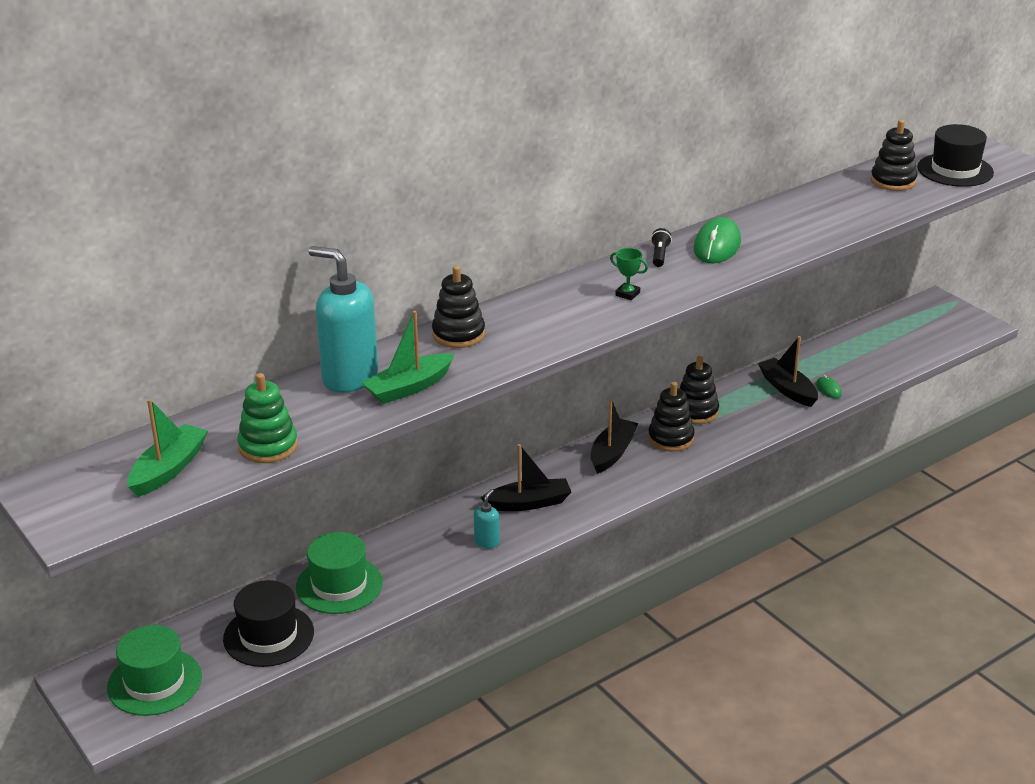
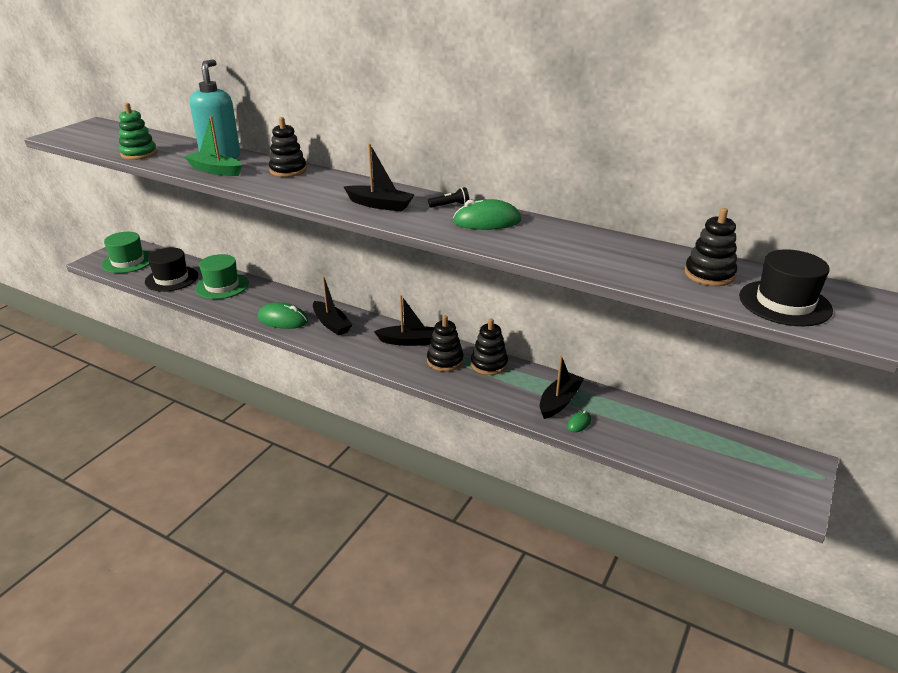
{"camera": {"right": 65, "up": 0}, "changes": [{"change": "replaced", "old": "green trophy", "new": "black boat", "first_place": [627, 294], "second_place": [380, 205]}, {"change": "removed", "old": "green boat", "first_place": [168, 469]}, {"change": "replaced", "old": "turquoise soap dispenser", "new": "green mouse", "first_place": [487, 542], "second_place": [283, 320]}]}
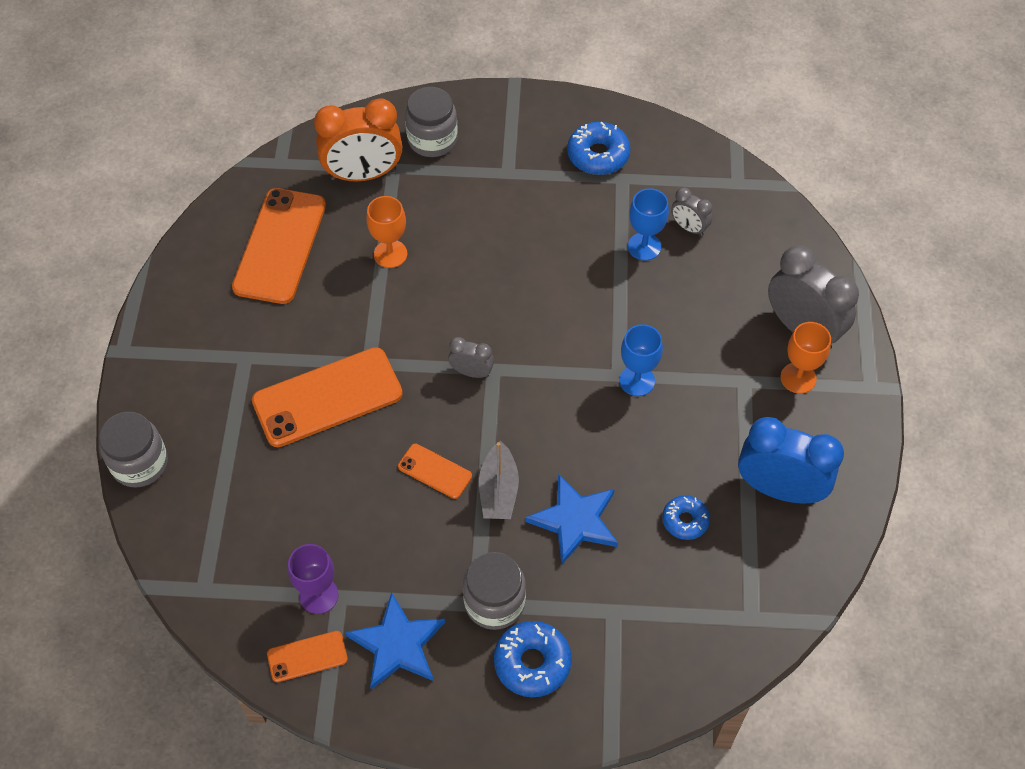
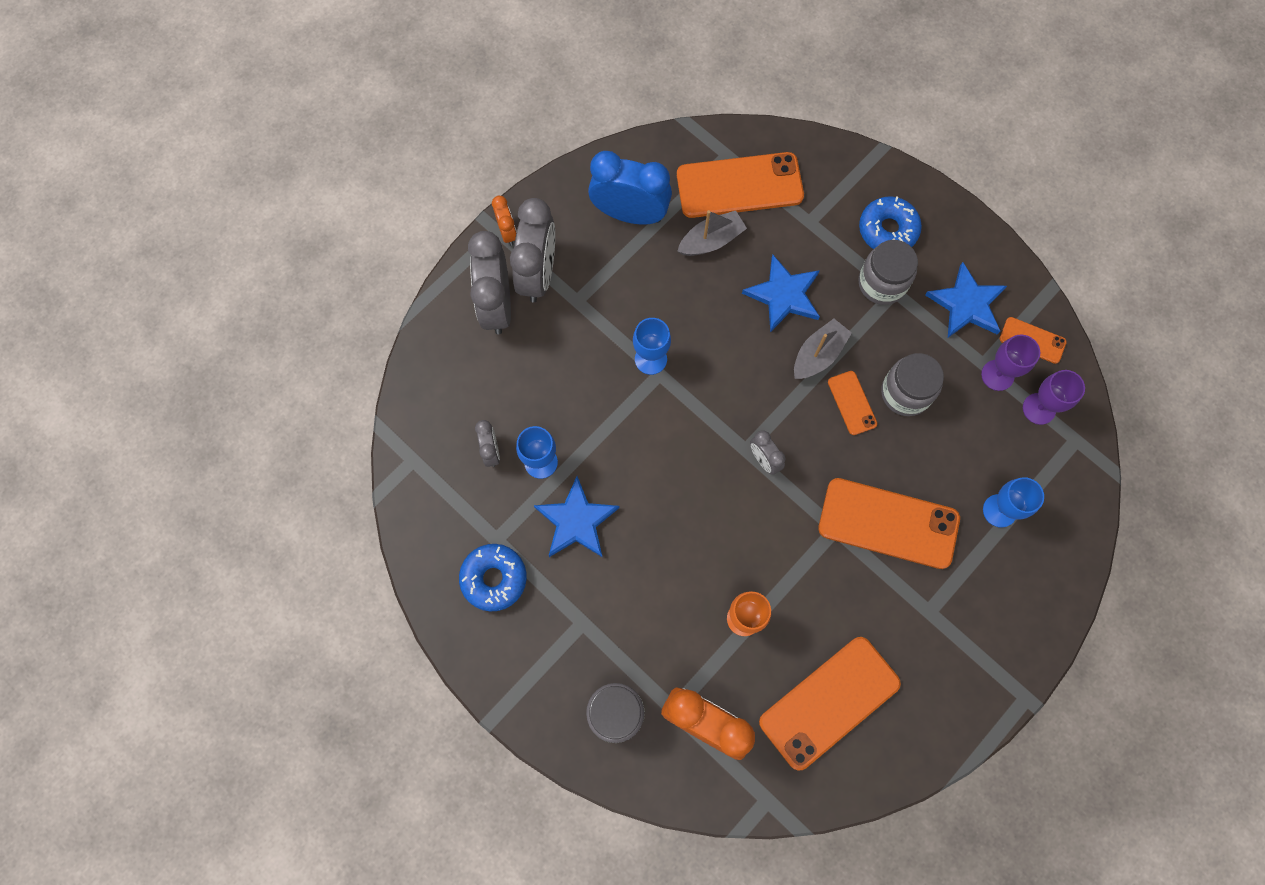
{"camera": {"right": -140, "up": 15}, "changes": [{"change": "replaced", "old": "orange goblet", "new": "grey clock", "first_place": [798, 378], "second_place": [538, 274]}, {"change": "moved", "old": "grey jar", "first_place": [140, 463], "second_place": [905, 393]}, {"change": "turned", "old": "blue clock", "first_place": [779, 489], "second_place": [630, 214], "degrees": 135}, {"change": "replaced", "old": "blue donut", "new": "grey boat", "first_place": [685, 520], "second_place": [711, 240]}, {"change": "added", "new": "orange phone", "second_place": [739, 185]}, {"change": "added", "new": "orange clock", "second_place": [507, 232]}, {"change": "added", "new": "purple goblet", "second_place": [1039, 408]}, {"change": "added", "new": "blue star", "second_place": [576, 521]}, {"change": "added", "new": "blue goblet", "second_place": [999, 510]}]}
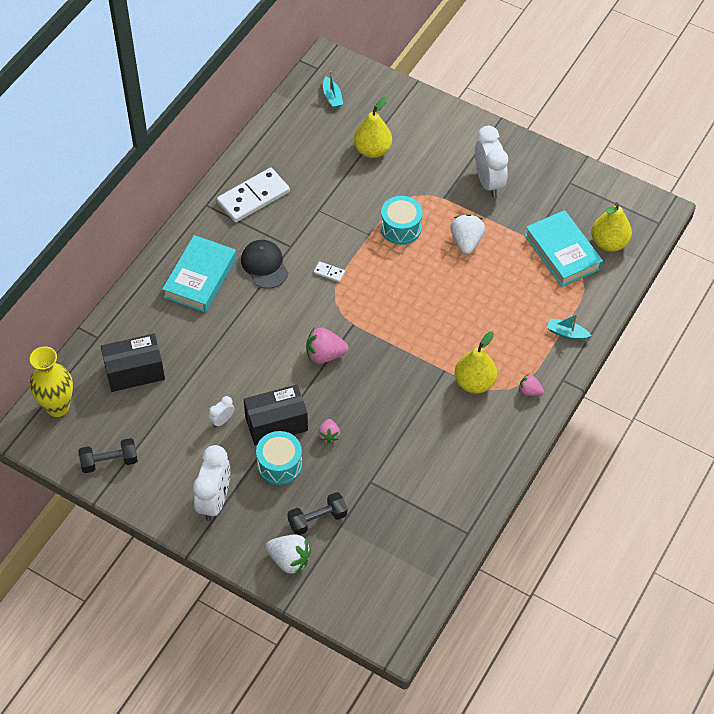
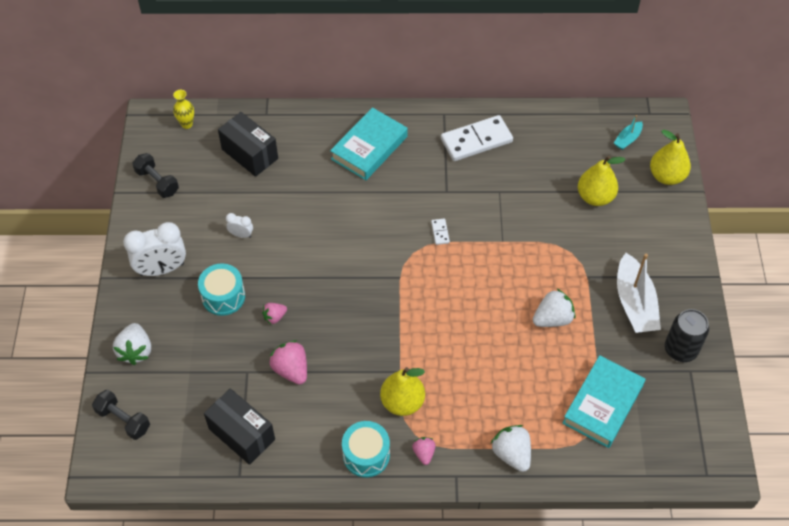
{"camera": {"right": 60, "up": 0}, "changes": [{"change": "replaced", "old": "white clock", "new": "white boat", "first_place": [488, 182], "second_place": [634, 303]}, {"change": "turned", "old": "white domino", "first_place": [253, 197], "second_place": [476, 140], "degrees": -45}, {"change": "moved", "old": "turquoise drum", "first_place": [401, 228], "second_place": [366, 455]}, {"change": "moved", "old": "yellow pear", "first_place": [609, 243], "second_place": [666, 176]}, {"change": "turned", "old": "turquoise book", "first_place": [200, 277], "second_place": [369, 148], "degrees": -45}, {"change": "removed", "old": "black cap", "first_place": [264, 265]}, {"change": "replaced", "old": "turquoise boat", "new": "white strawberry", "first_place": [567, 333], "second_place": [511, 454]}, {"change": "moved", "old": "pink strawberry", "first_place": [325, 355], "second_place": [291, 369]}, {"change": "resized", "old": "yellow vase", "first_place": [57, 407], "second_place": [187, 124], "factor": 0.55}, {"change": "moved", "old": "black box", "first_place": [276, 423], "second_place": [242, 434]}, {"change": "moved", "old": "black dumbbell", "first_place": [317, 519], "second_place": [123, 420]}, {"change": "added", "new": "black can", "second_place": [680, 349]}]}
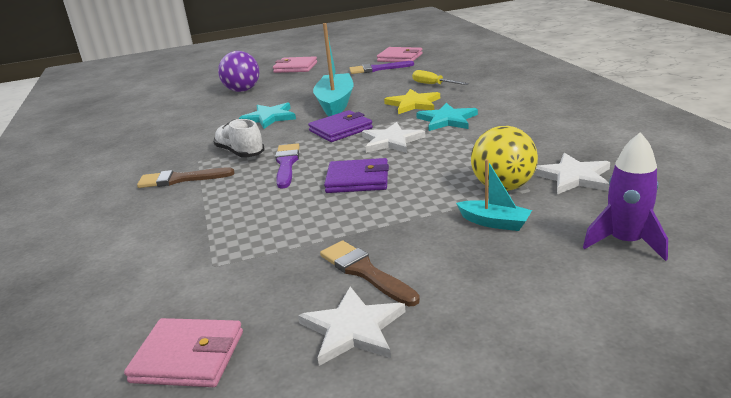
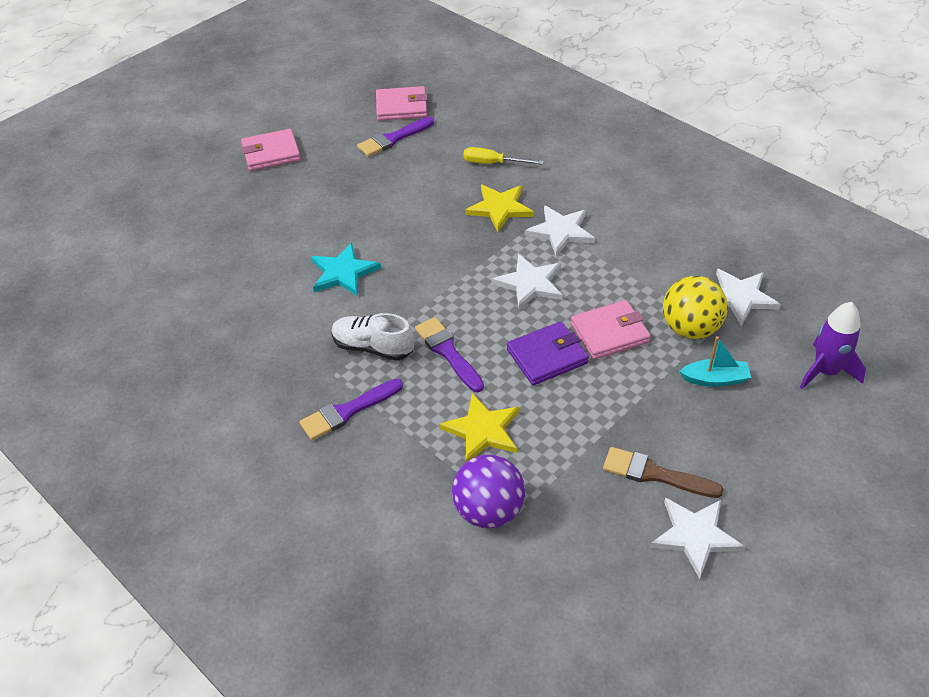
{"camera": {"right": -30, "up": 20}, "changes": [{"change": "removed", "old": "turquoise boat", "first_place": [335, 103]}, {"change": "moved", "old": "purple ball", "first_place": [242, 90], "second_place": [488, 511]}, {"change": "recoloured", "old": "turquoise star", "new": "white star", "first_place": [447, 120], "second_place": [560, 231]}, {"change": "removed", "old": "purple wallet", "first_place": [340, 129]}, {"change": "recoloured", "old": "brown brush", "new": "purple brush", "first_place": [181, 179], "second_place": [347, 411]}, {"change": "moved", "old": "pink wallet", "first_place": [188, 357], "second_place": [609, 333]}, {"change": "added", "new": "yellow star", "second_place": [482, 430]}]}
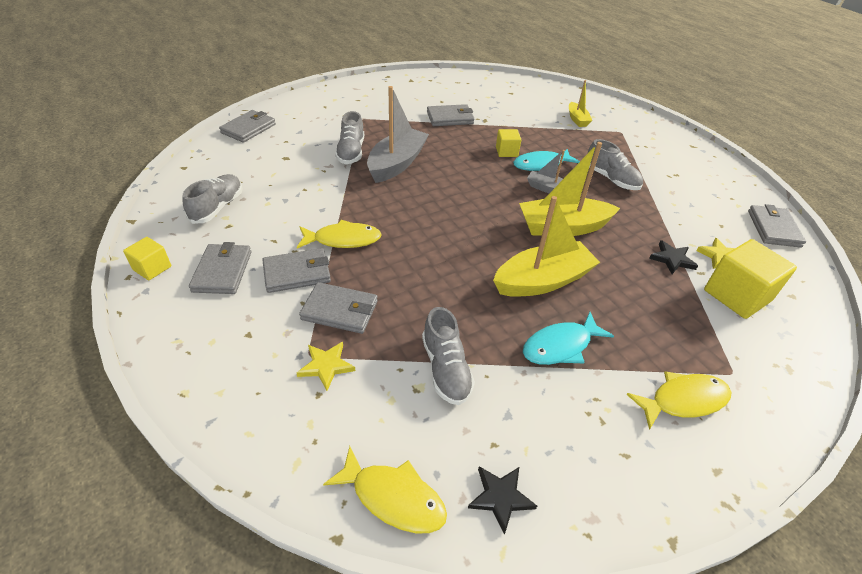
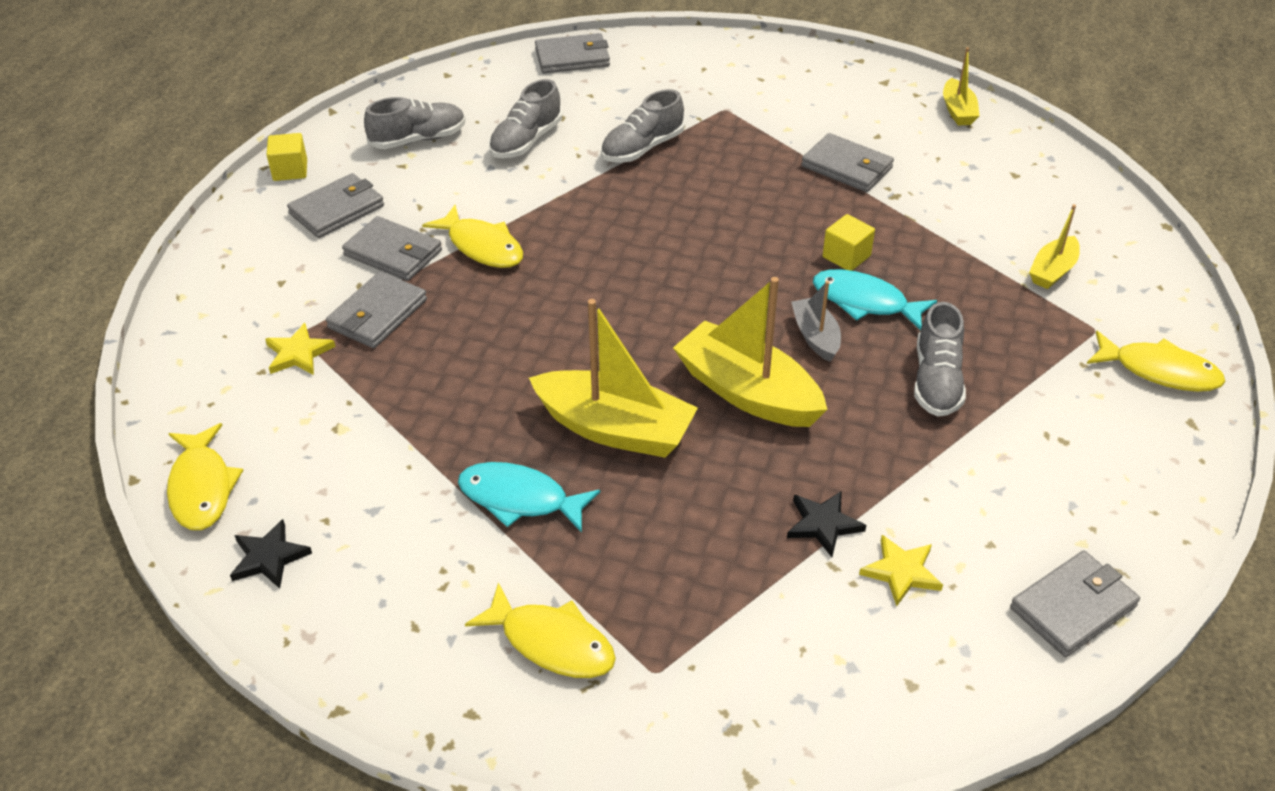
{"camera": {"right": 50, "up": 0}, "changes": [{"change": "removed", "old": "grey boat", "first_place": [397, 164]}, {"change": "removed", "old": "yellow cube", "first_place": [737, 295]}, {"change": "turned", "old": "grey wallet", "first_place": [340, 310], "second_place": [377, 314], "degrees": 60}, {"change": "moved", "old": "grey shoe", "first_place": [446, 369], "second_place": [526, 141]}, {"change": "added", "new": "yellow boat", "second_place": [958, 111]}, {"change": "added", "new": "yellow fish", "second_place": [1159, 371]}]}
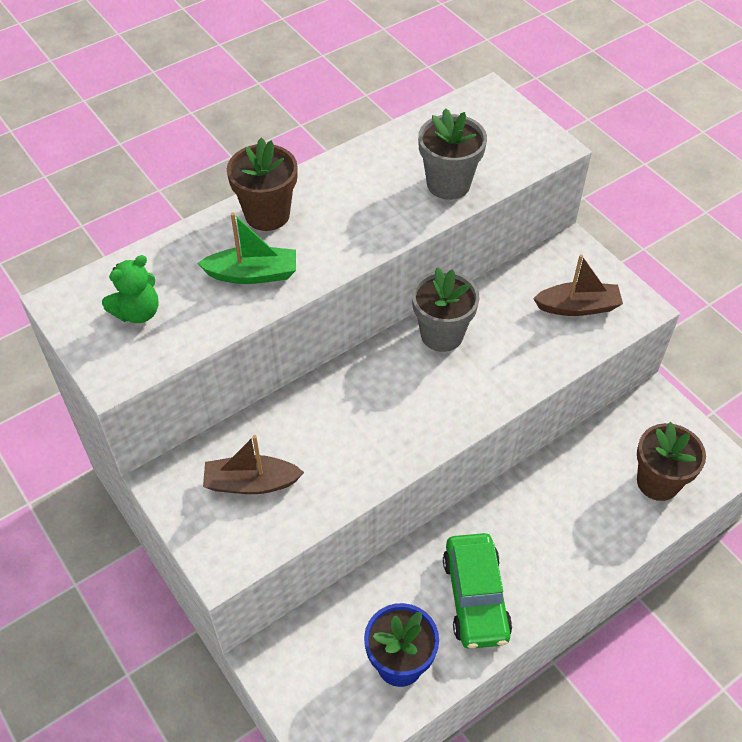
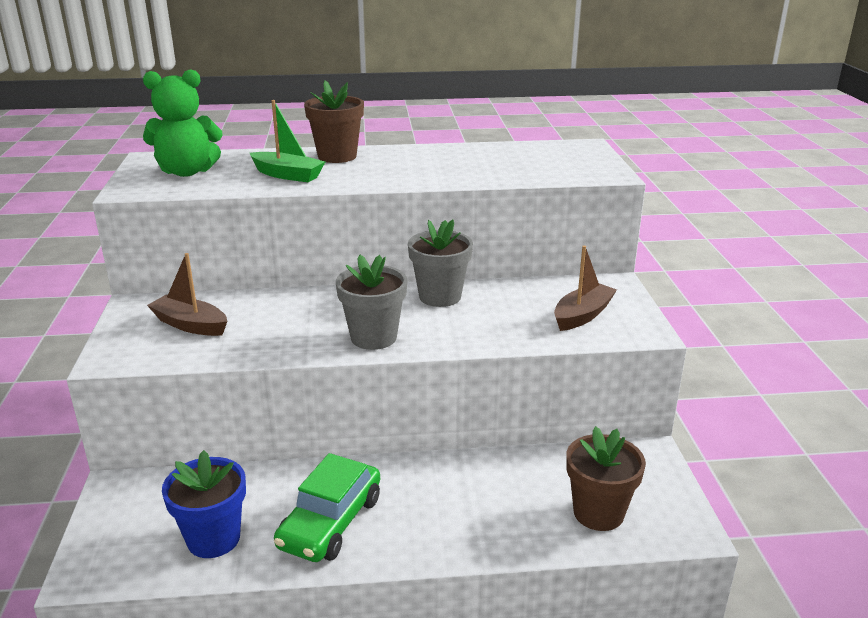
{"camera": {"right": 30, "up": -25}, "changes": [{"change": "moved", "old": "grey flower pot", "first_place": [448, 184], "second_place": [373, 337]}, {"change": "turned", "old": "brown boat", "first_place": [578, 307], "second_place": [582, 315], "degrees": -75}, {"change": "resized", "old": "green teddy bear", "first_place": [138, 312], "second_place": [187, 172], "factor": 1.55}]}
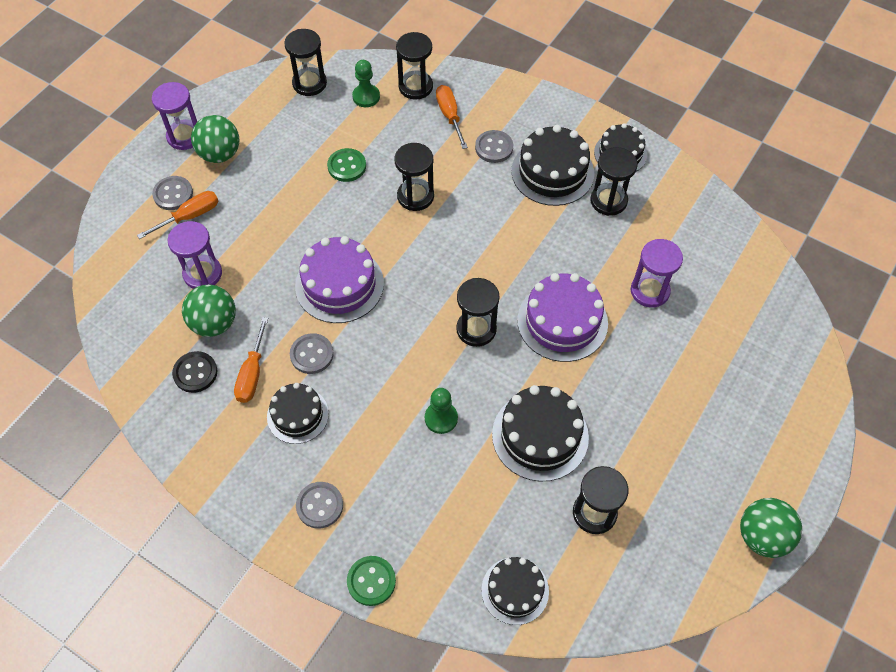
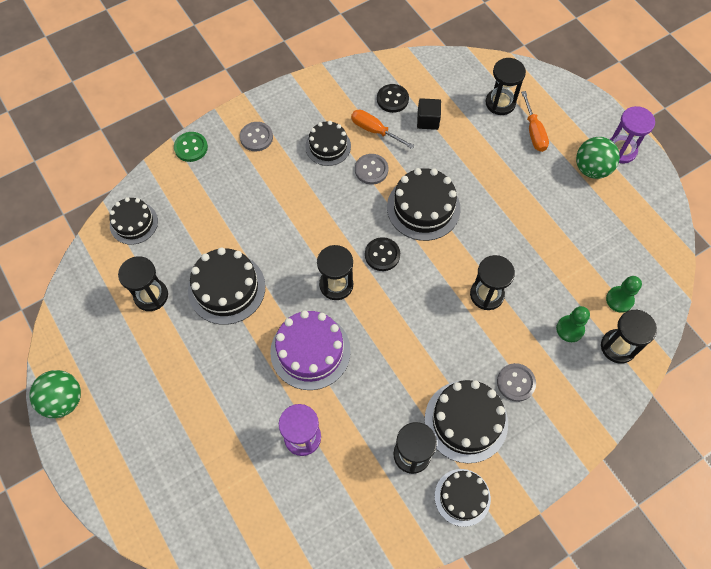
{"camera": {"right": 115, "up": 5}, "changes": [{"change": "moved", "old": "black hourglass", "first_place": [309, 83], "second_place": [500, 103]}, {"change": "removed", "old": "orange screwdriver", "first_place": [450, 116]}, {"change": "removed", "old": "green button", "first_place": [347, 166]}, {"change": "removed", "old": "grey button", "first_place": [173, 194]}, {"change": "removed", "old": "purple hourglass", "first_place": [202, 274]}, {"change": "recoloured", "old": "purple cake", "new": "black cake", "first_place": [339, 284], "second_place": [423, 208]}, {"change": "replaced", "old": "green ball", "new": "black cube", "first_place": [214, 323], "second_place": [428, 120]}, {"change": "moved", "old": "green pawn", "first_place": [441, 418], "second_place": [570, 329]}, {"change": "added", "new": "black button", "second_place": [382, 255]}]}
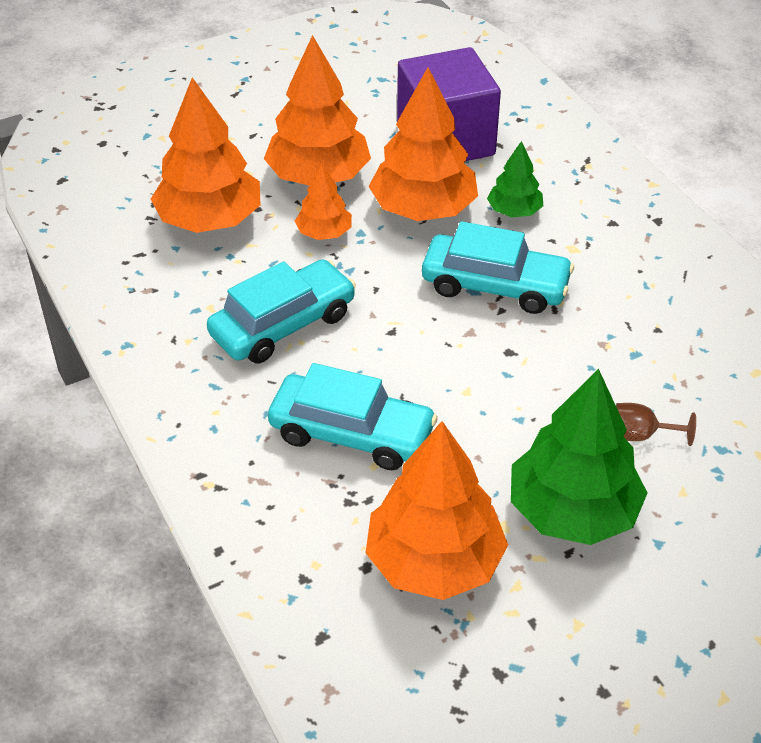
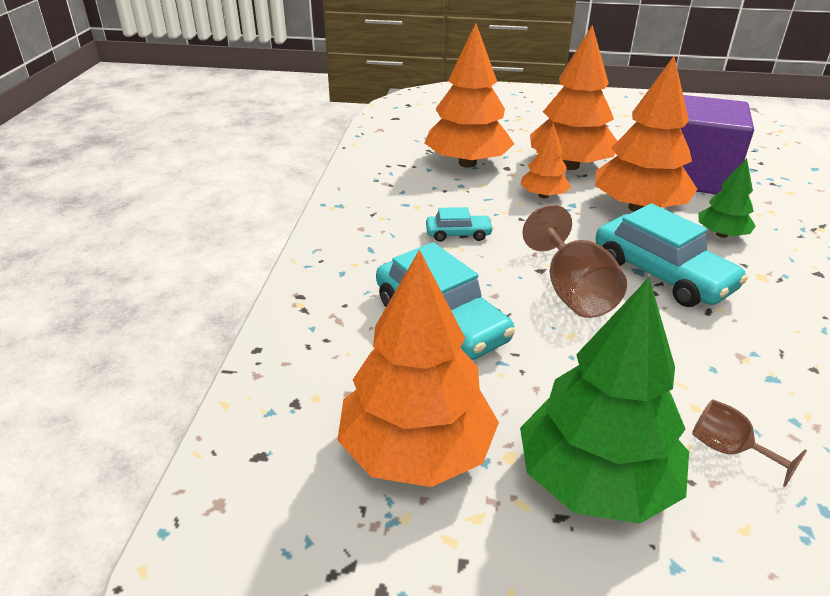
{"camera": {"right": 35, "up": -10}, "changes": [{"change": "resized", "old": "turquoise car", "first_place": [283, 325], "second_place": [458, 234], "factor": 0.5}, {"change": "added", "new": "brown goblet", "second_place": [573, 291]}]}
